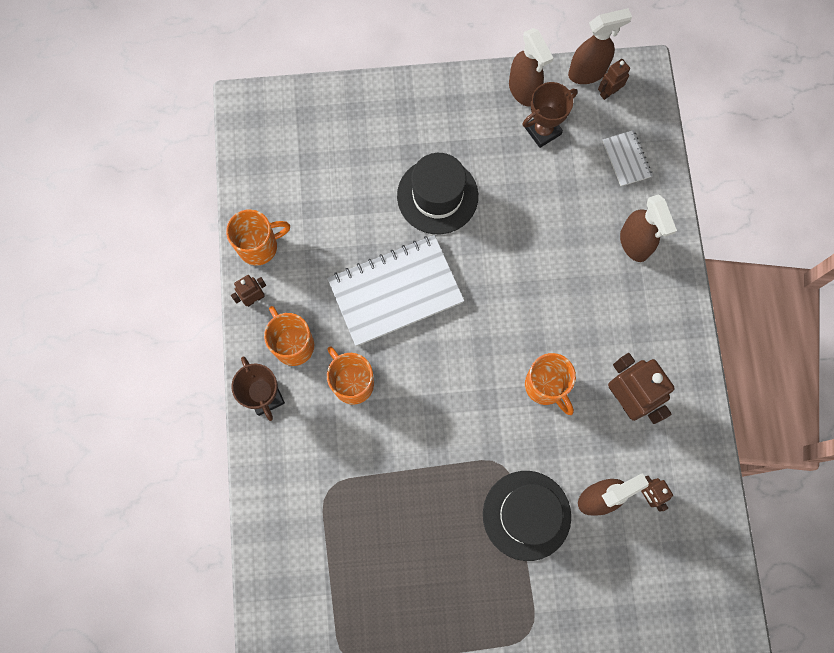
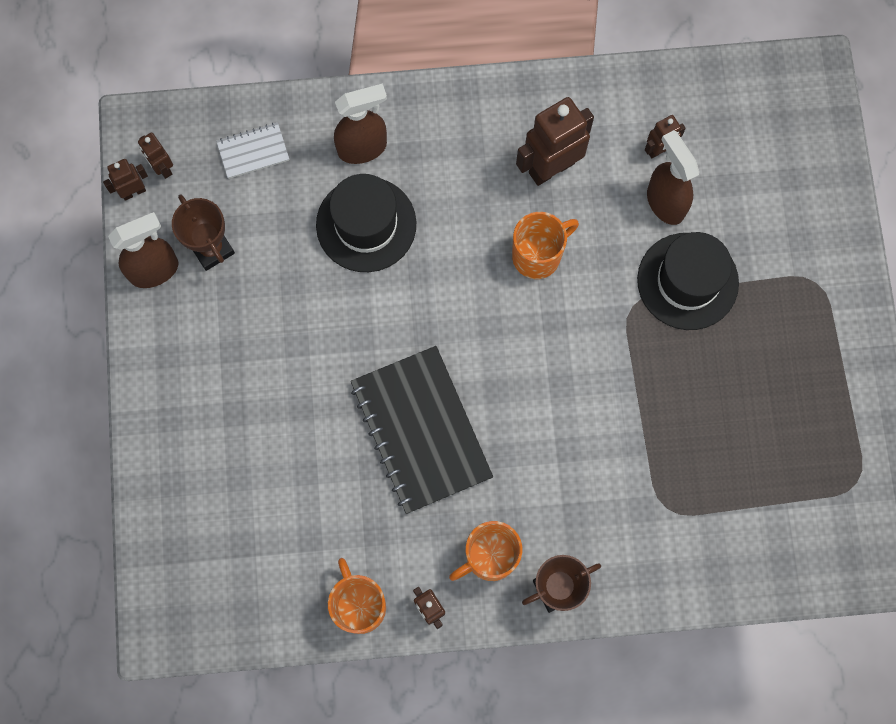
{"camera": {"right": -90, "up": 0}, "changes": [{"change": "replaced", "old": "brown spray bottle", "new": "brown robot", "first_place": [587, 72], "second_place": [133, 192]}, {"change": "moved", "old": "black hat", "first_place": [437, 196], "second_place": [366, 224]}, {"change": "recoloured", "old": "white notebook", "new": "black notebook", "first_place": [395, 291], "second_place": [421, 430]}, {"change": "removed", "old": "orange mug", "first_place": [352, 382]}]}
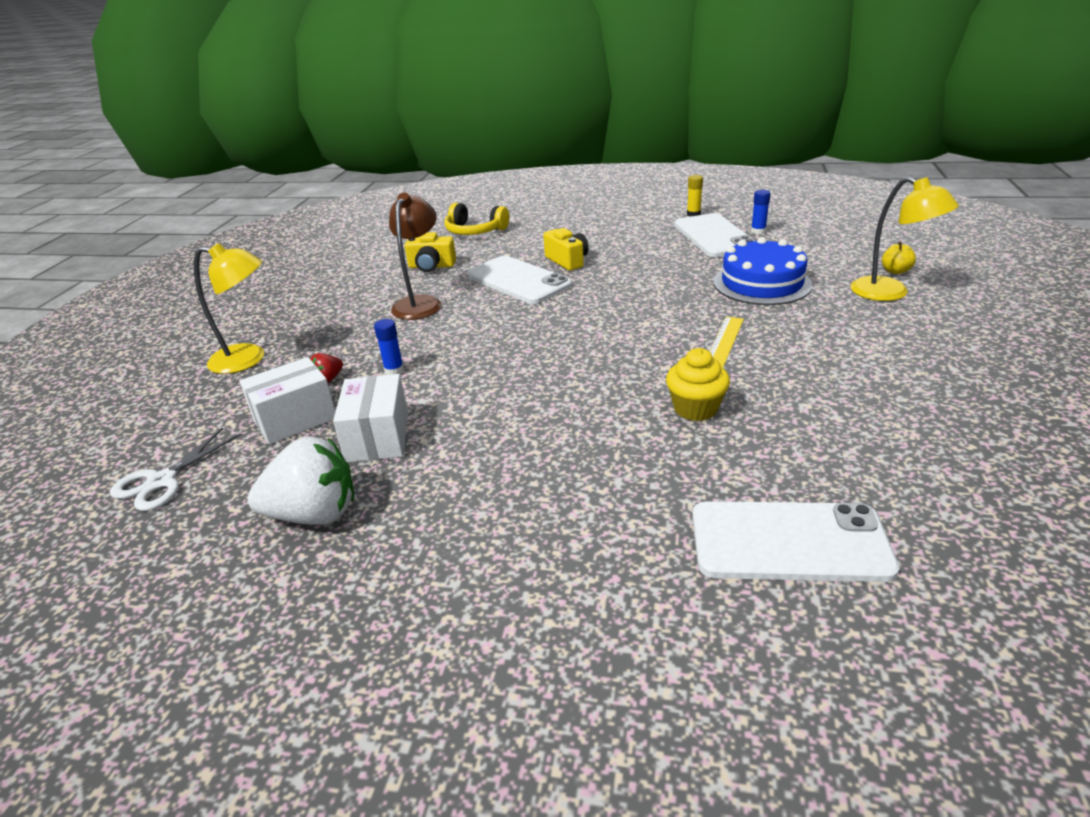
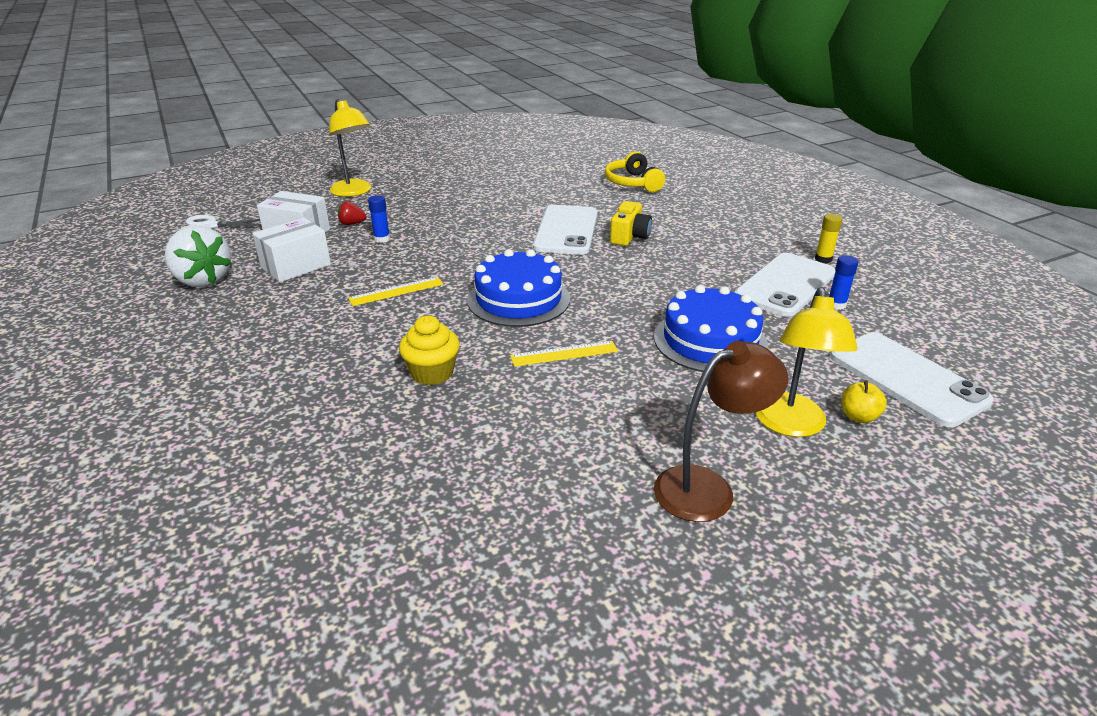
{"camera": {"right": 50, "up": 0}, "changes": [{"change": "moved", "old": "brown lamp", "first_place": [420, 303], "second_place": [708, 488]}, {"change": "removed", "old": "yellow camera", "first_place": [431, 266]}, {"change": "moved", "old": "white phone", "first_place": [789, 542], "second_place": [907, 378]}, {"change": "added", "new": "blue cake", "second_place": [518, 299]}, {"change": "added", "new": "yellow ruler", "second_place": [396, 291]}]}
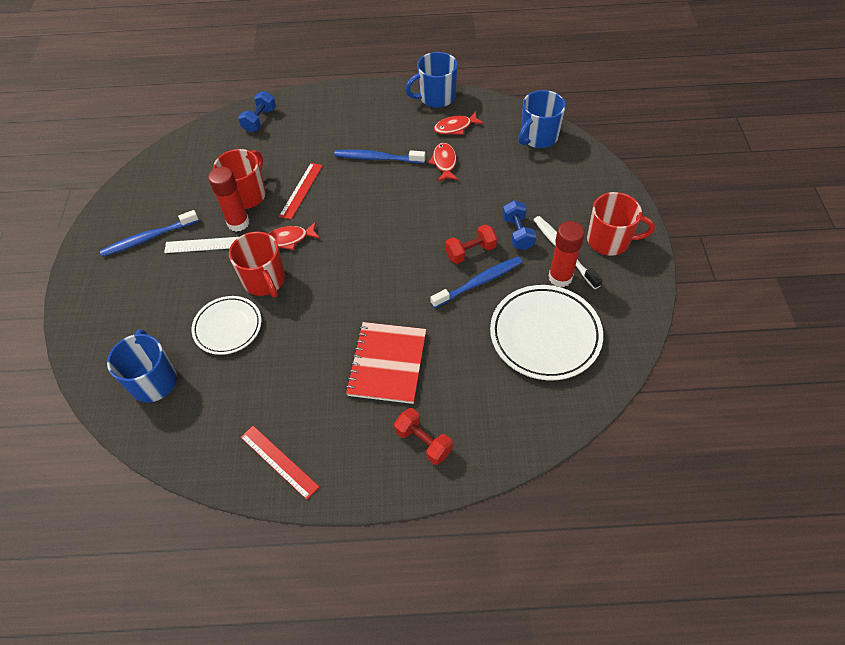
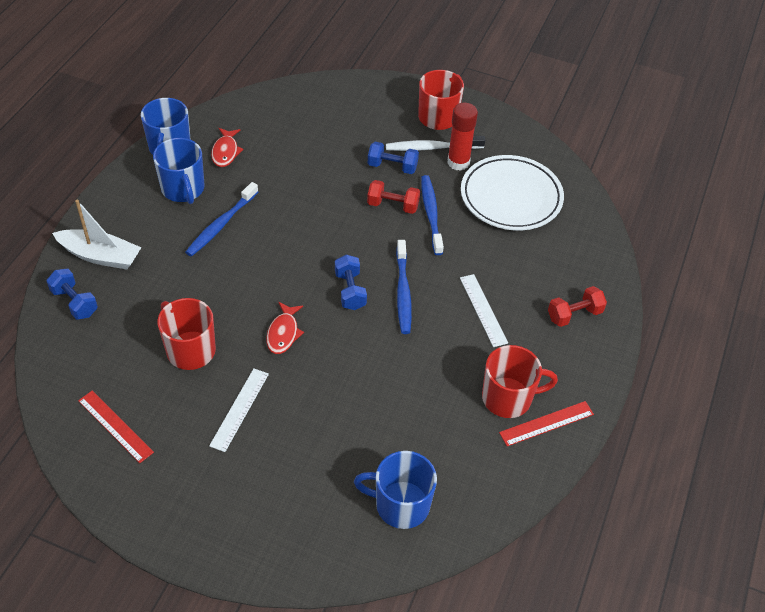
{"camera": {"right": -70, "up": -5}, "changes": [{"change": "moved", "old": "blue mug", "first_place": [538, 137], "second_place": [183, 189]}, {"change": "removed", "old": "red fish", "first_place": [444, 163]}, {"change": "moved", "old": "red ruler", "first_place": [301, 190], "second_place": [115, 426]}, {"change": "removed", "old": "red glue stick", "first_place": [238, 223]}, {"change": "moved", "old": "blue toothbrush", "first_place": [148, 238], "second_place": [403, 292]}, {"change": "turned", "old": "red dumbbell", "first_place": [470, 252], "second_place": [393, 205], "degrees": -75}, {"change": "moved", "old": "red mug", "first_place": [264, 280], "second_place": [508, 398]}, {"change": "removed", "old": "white plate", "first_place": [228, 327]}, {"change": "replaced", "old": "red notebook", "new": "white ruler", "first_place": [387, 363], "second_place": [483, 310]}, {"change": "added", "new": "white boat", "second_place": [100, 256]}, {"change": "added", "new": "blue dumbbell", "second_place": [350, 291]}]}
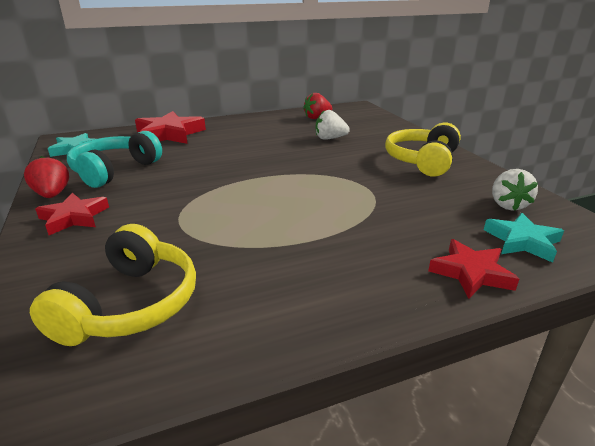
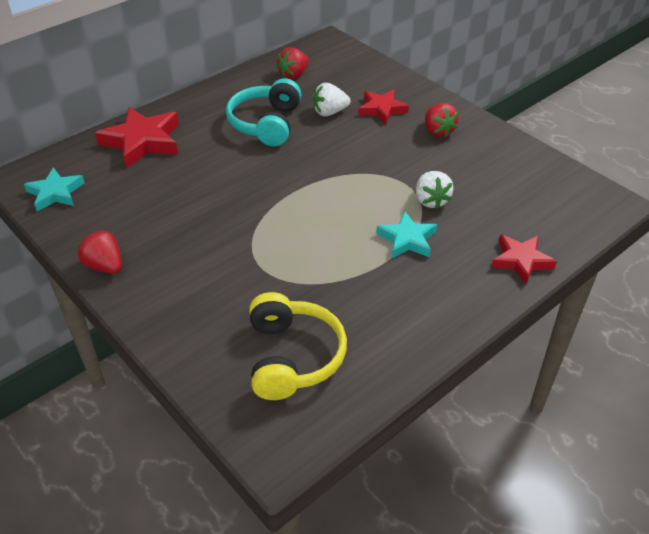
{"camera": {"right": -20, "up": 15}, "changes": [{"change": "replaced", "old": "yellow headphones", "new": "red strawberry", "first_place": [422, 161], "second_place": [438, 131]}, {"change": "moved", "old": "turquoise headphones", "first_place": [114, 170], "second_place": [266, 124]}, {"change": "moved", "old": "white strawberry", "first_place": [508, 205], "second_place": [431, 200]}, {"change": "moved", "old": "red star", "first_place": [74, 217], "second_place": [382, 109]}, {"change": "moved", "old": "turquoise star", "first_place": [522, 241], "second_place": [407, 239]}]}
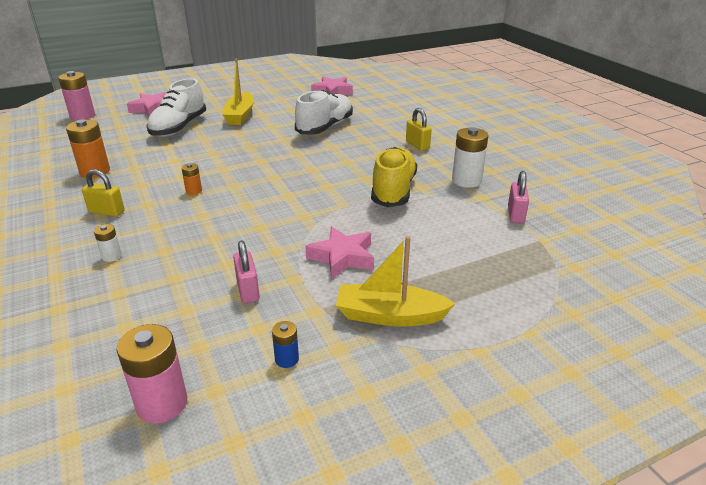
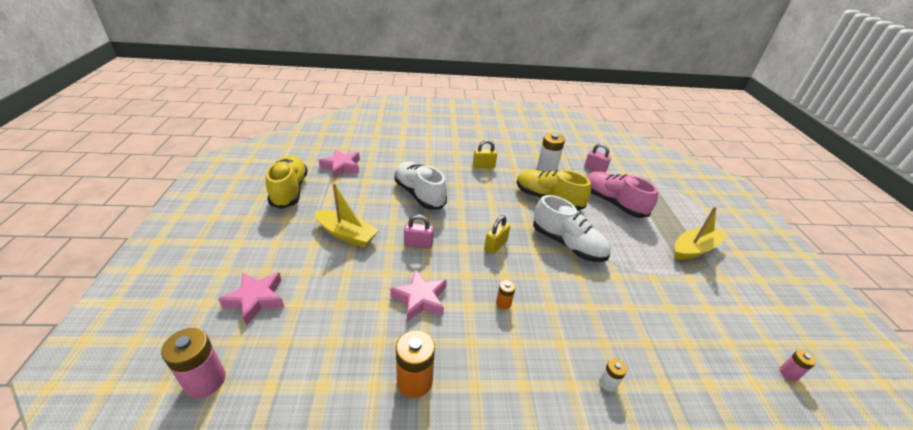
{"camera": {"right": -70, "up": 5}, "changes": [{"change": "moved", "old": "white shoe", "first_place": [179, 127], "second_place": [567, 244]}, {"change": "moved", "old": "yellow padlock", "first_place": [106, 212], "second_place": [495, 245]}, {"change": "moved", "old": "pink star", "first_place": [342, 257], "second_place": [420, 299]}, {"change": "turned", "old": "yellow boat", "first_place": [390, 315], "second_place": [694, 249], "degrees": -150}, {"change": "moved", "old": "pink padlock", "first_place": [248, 290], "second_place": [418, 244]}, {"change": "removed", "old": "blue battery", "first_place": [287, 359]}, {"change": "resized", "old": "pink battery", "first_place": [162, 404], "second_place": [788, 373], "factor": 0.52}, {"change": "added", "new": "yellow shoe", "second_place": [289, 190]}, {"change": "added", "new": "pink shoe", "second_place": [613, 203]}]}
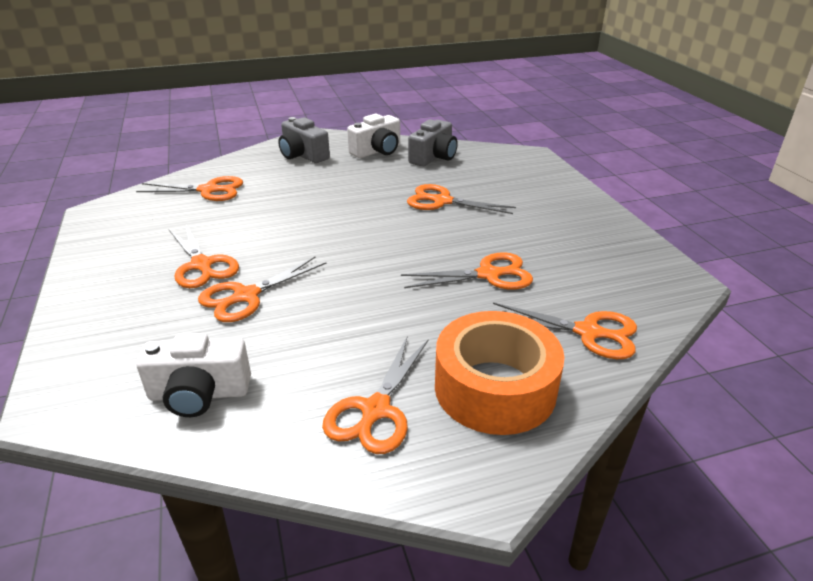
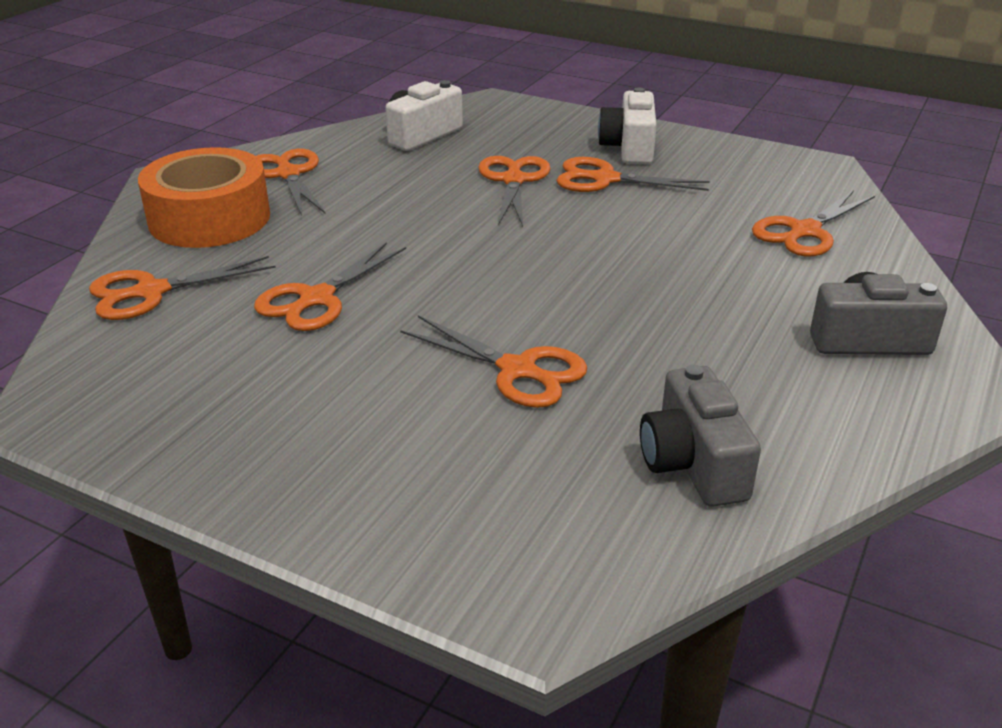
{"camera": {"right": 135, "up": 0}, "changes": [{"change": "moved", "old": "white camera", "first_place": [377, 151], "second_place": [629, 147]}, {"change": "turned", "old": "orange scissors", "first_place": [442, 201], "second_place": [517, 370], "degrees": 60}]}
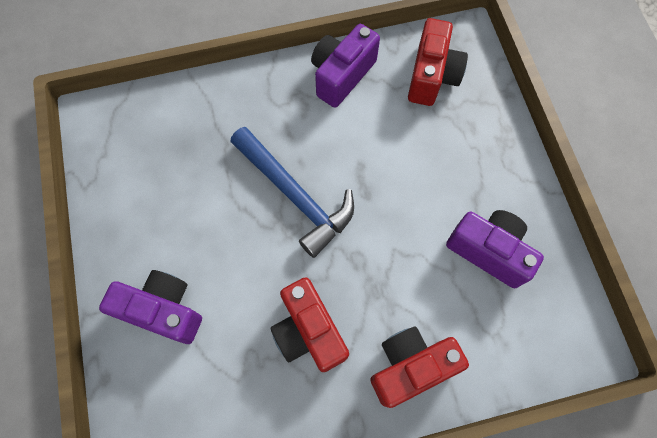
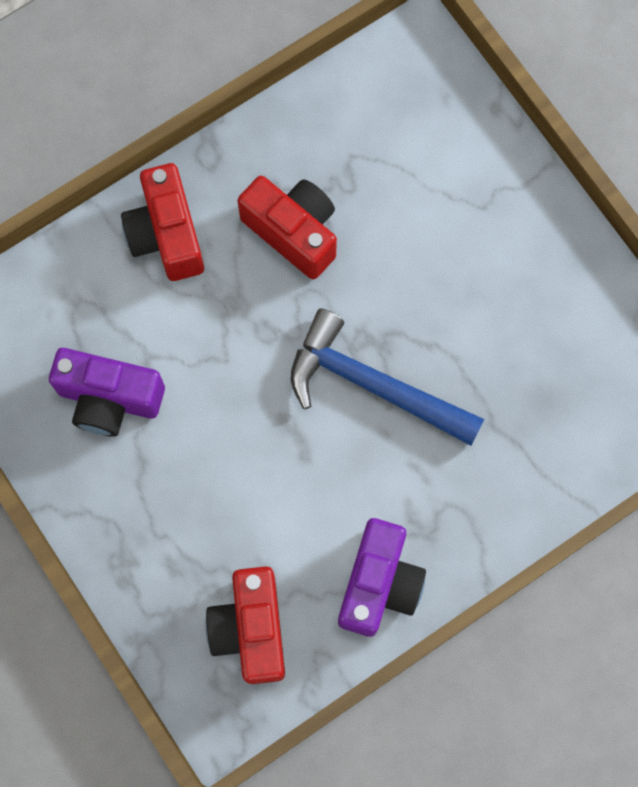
{"camera": {"right": 160, "up": 5}, "changes": [{"change": "removed", "old": "purple camera", "first_place": [163, 310]}, {"change": "turned", "old": "red camera", "first_place": [410, 366], "second_place": [166, 235], "degrees": 120}]}
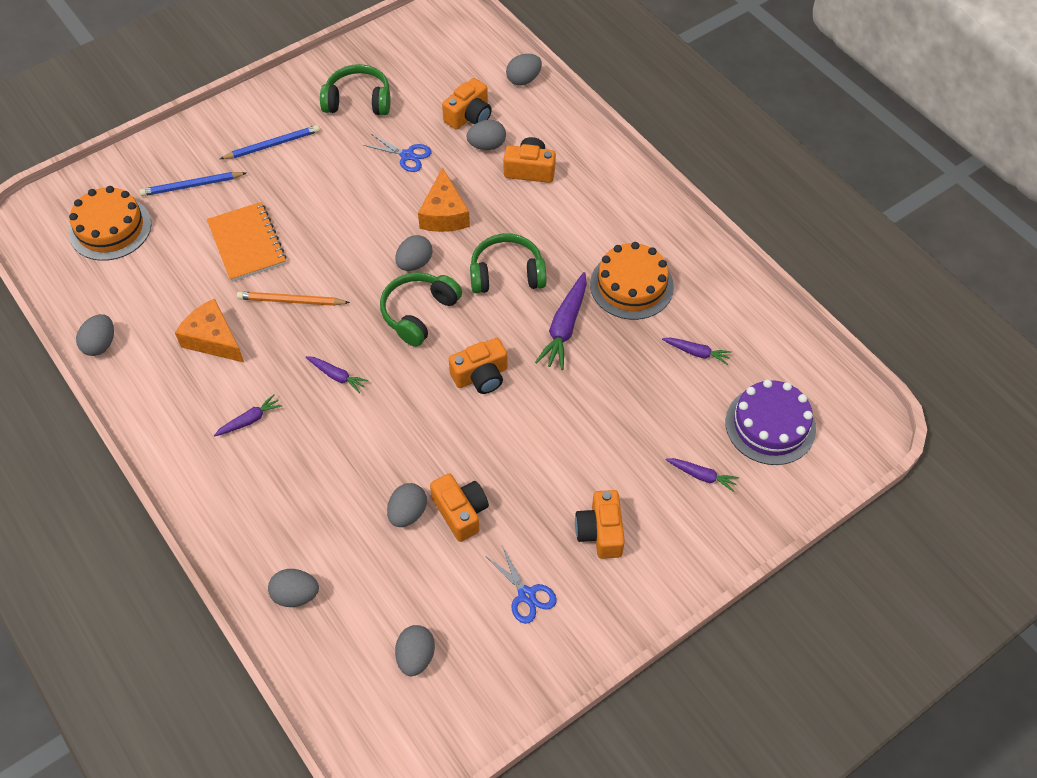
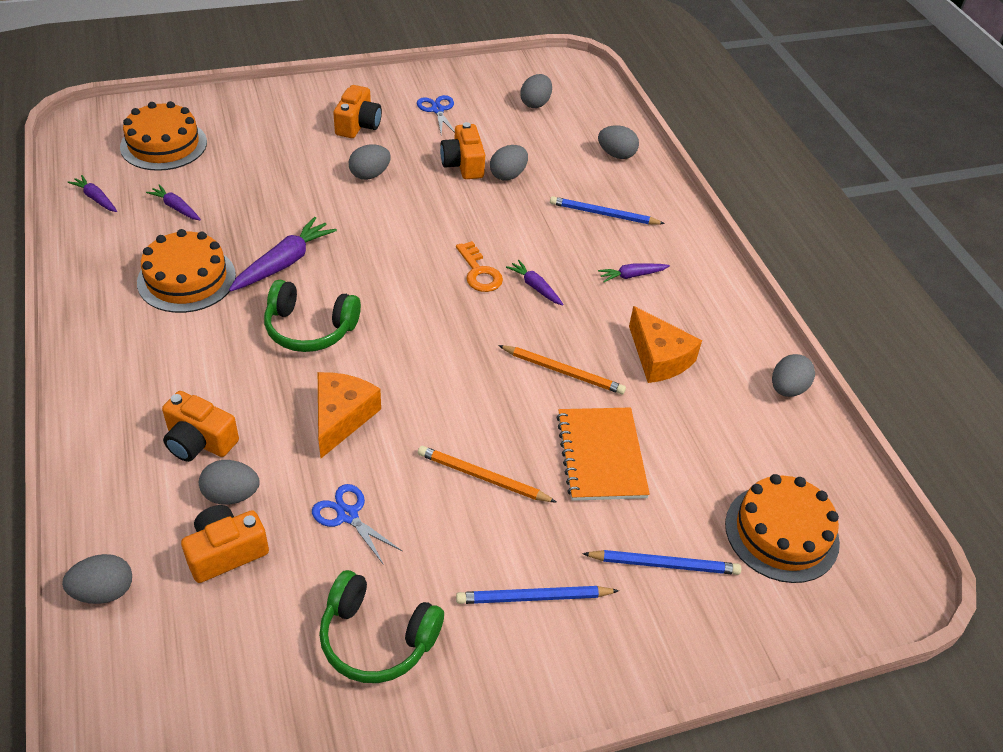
{"camera": {"right": -165, "up": -10}, "changes": [{"change": "moved", "old": "grey egg", "first_place": [414, 263], "second_place": [370, 175]}, {"change": "removed", "old": "green headphones", "first_place": [419, 313]}, {"change": "removed", "old": "orange camera", "first_place": [481, 376]}, {"change": "recoloured", "old": "purple cake", "new": "orange cake", "first_place": [770, 425], "second_place": [164, 144]}, {"change": "moved", "old": "purple carrot", "first_place": [701, 476], "second_place": [96, 198]}, {"change": "added", "new": "blue pencil", "second_place": [603, 214]}, {"change": "added", "new": "orange key", "second_place": [479, 272]}, {"change": "added", "new": "orange pencil", "second_place": [483, 477]}]}
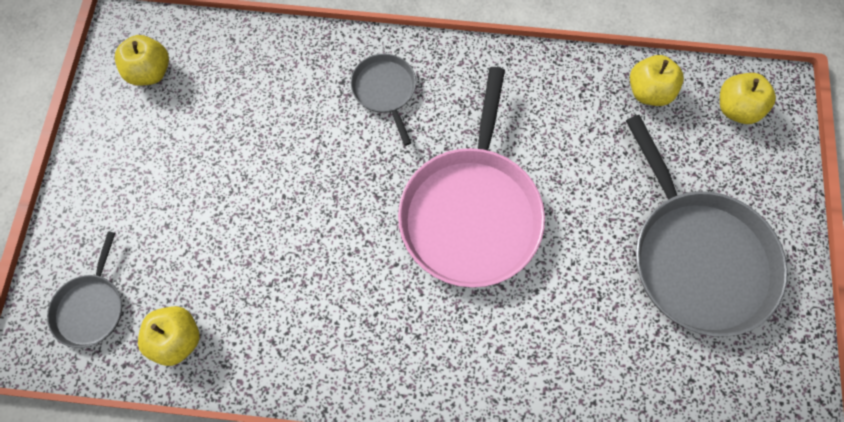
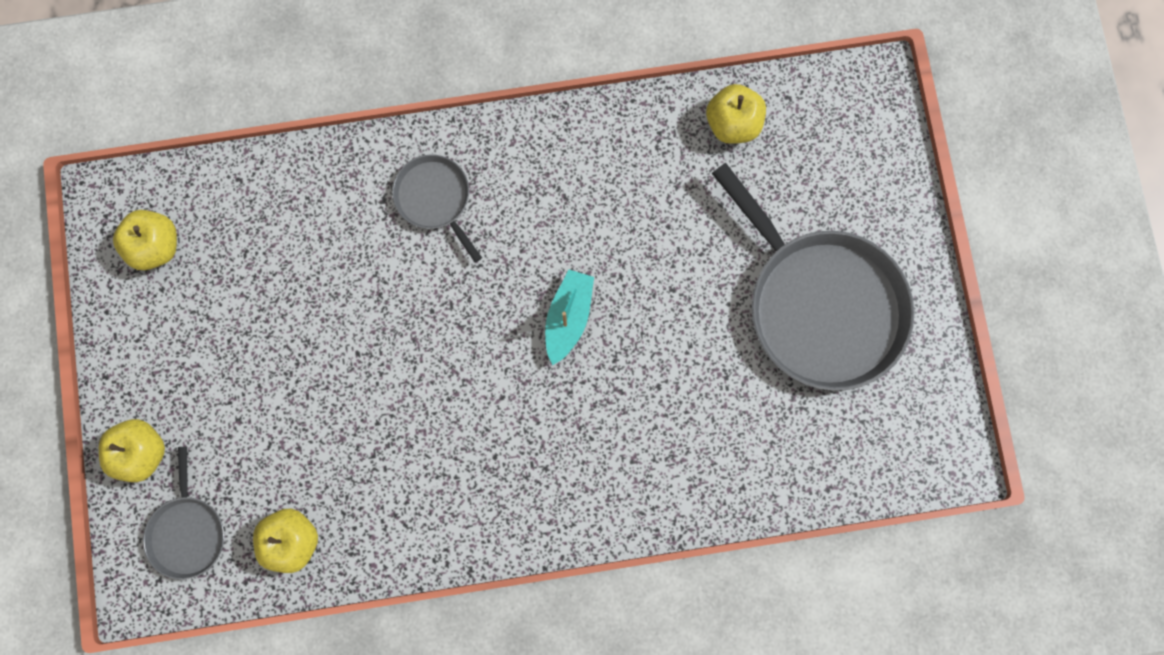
{"camera": {"right": -15, "up": 10}, "changes": [{"change": "replaced", "old": "pink pan", "new": "turquoise boat", "first_place": [471, 212], "second_place": [568, 317]}, {"change": "moved", "old": "yellow apple", "first_place": [736, 108], "second_place": [142, 452]}]}
